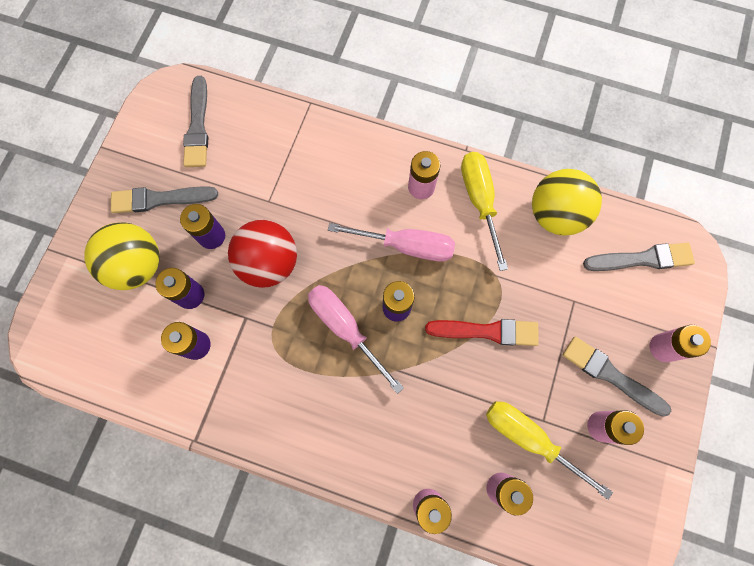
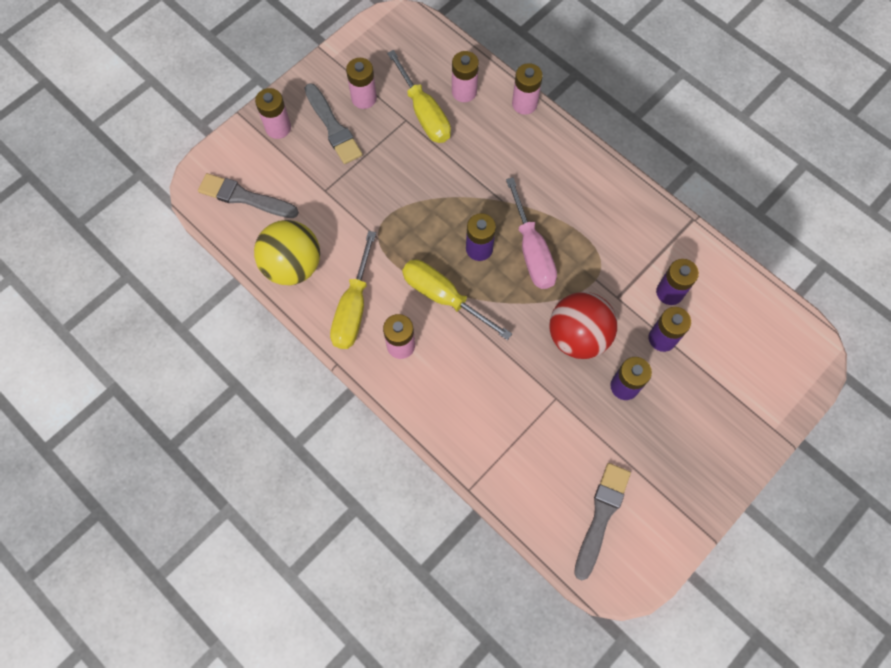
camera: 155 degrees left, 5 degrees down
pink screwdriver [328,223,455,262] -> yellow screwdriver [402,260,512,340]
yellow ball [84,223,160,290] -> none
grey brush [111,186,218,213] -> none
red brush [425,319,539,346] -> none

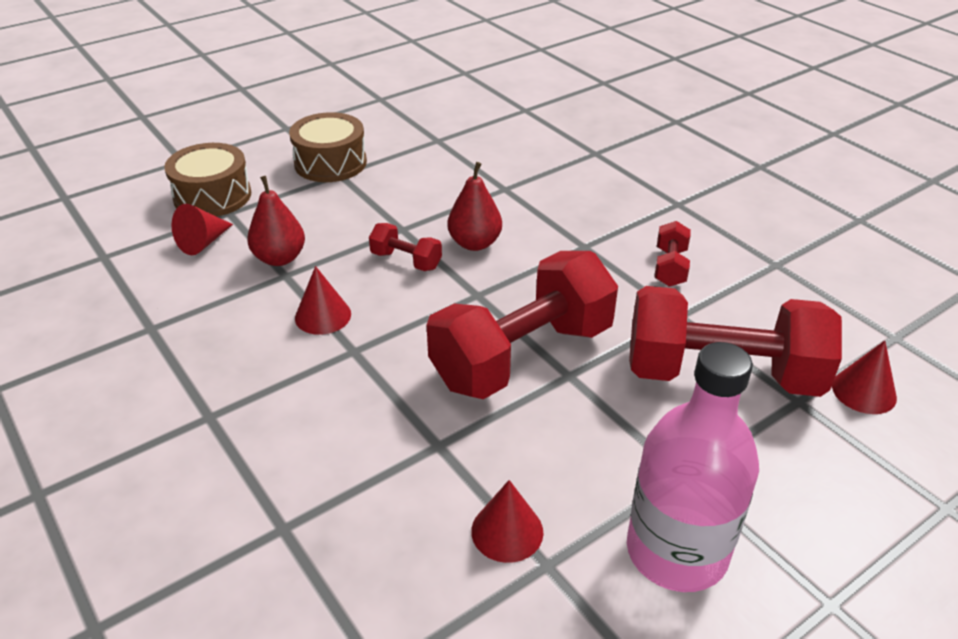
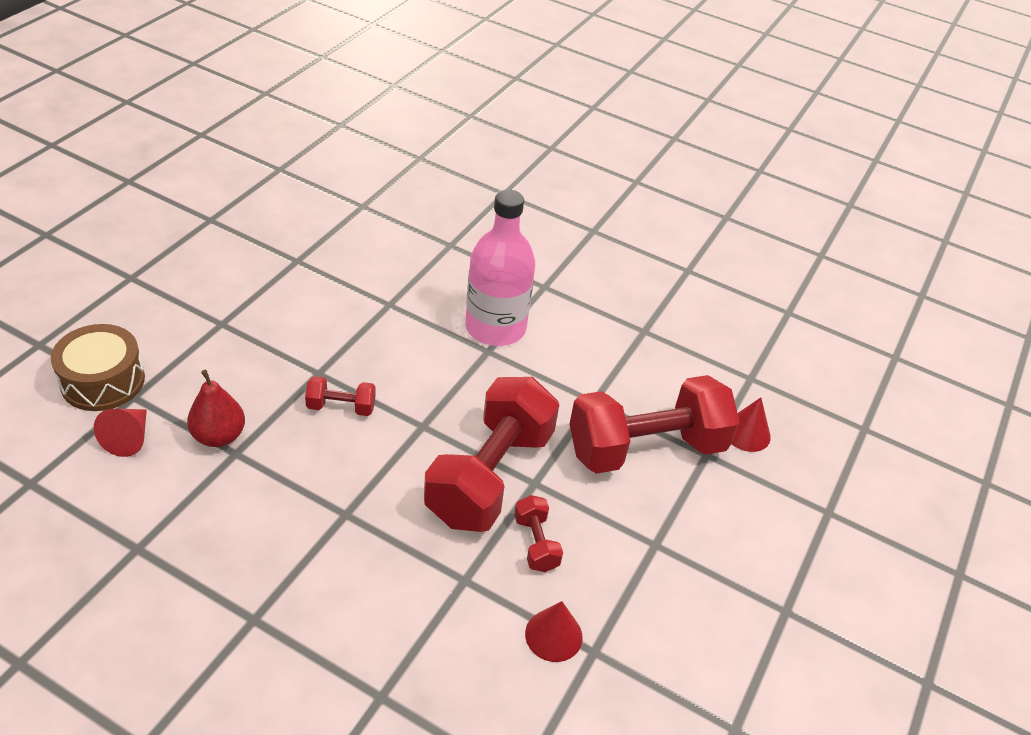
camera: 30 degrees left, 5 degrees up
pink bottle [627,342,759,592] -> pink bottle [465,189,535,346], relocated
red dumbbell [655,221,691,287] -> red dumbbell [514,495,563,572], relocated
brown drum [289,112,367,182] -> none
red cone [295,266,351,335] -> none
red pear [447,162,502,251] -> none

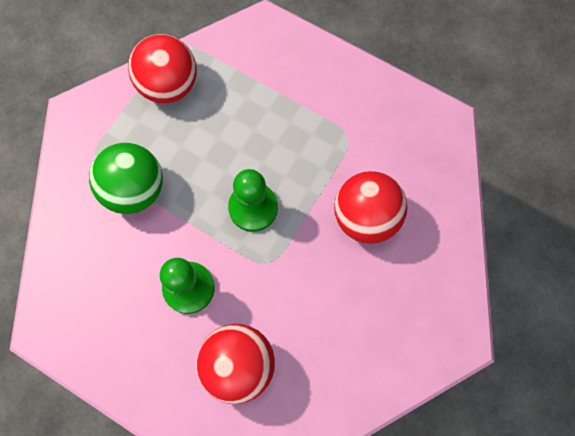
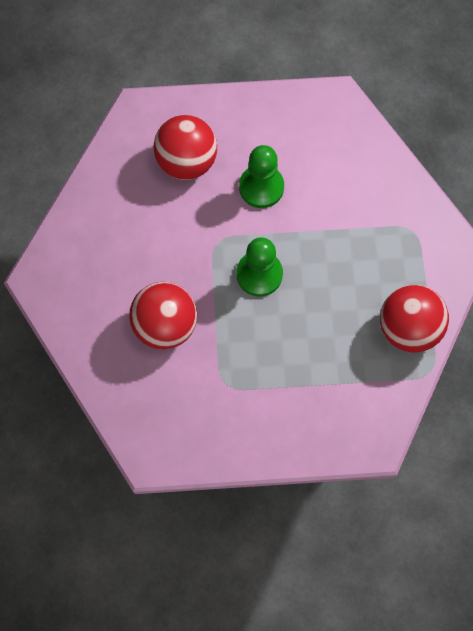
camera: 145 degrees right, 0 degrees up
green ball [89,143,163,214] -> none

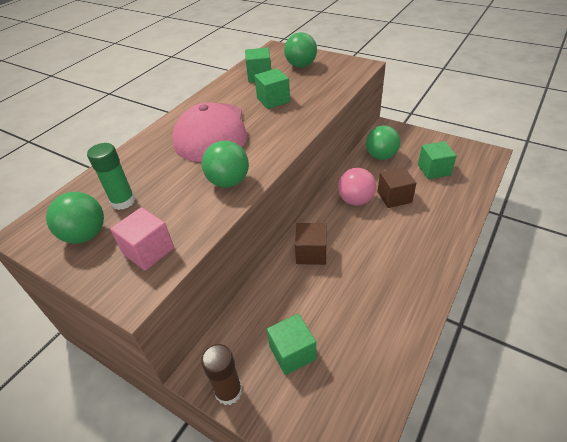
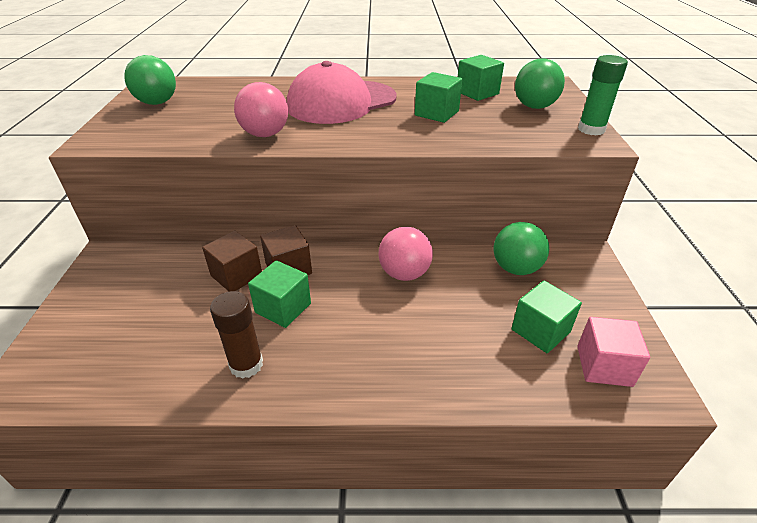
camera: 55 degrees right, 5 degrees down
brown cube [378,167,416,208] -> brown cube [202,231,262,291], relocated
brown glue stick [201,344,242,405] -> brown glue stick [210,291,263,379], relocated
green ball [202,141,249,188] -> pink ball [234,82,288,137]
green cube [267,314,316,375] -> green cube [248,260,311,328], relocated
pink cube [110,207,174,271] -> pink cube [577,317,650,387], relocated
green glue stick [87,143,135,210] -> green glue stick [578,55,628,136], relocated

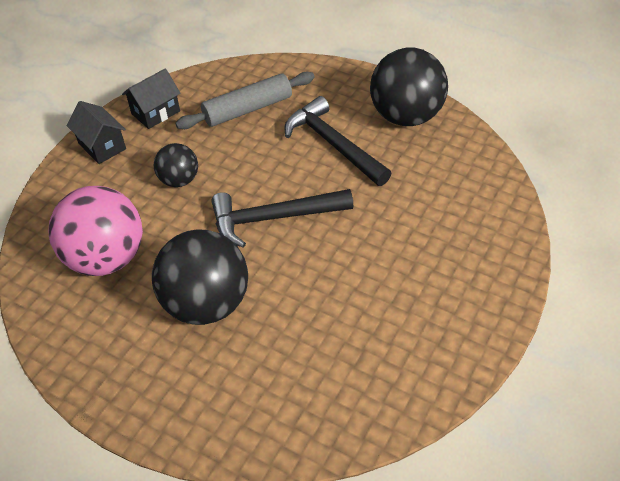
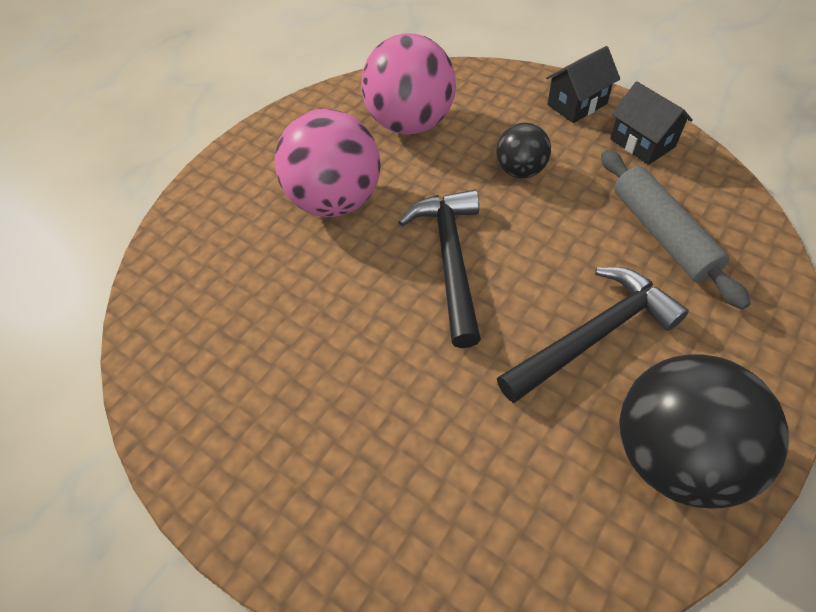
camera: 100 degrees right, 5 degrees up
black ball [152,229,248,325] -> pink ball [275,109,381,217]

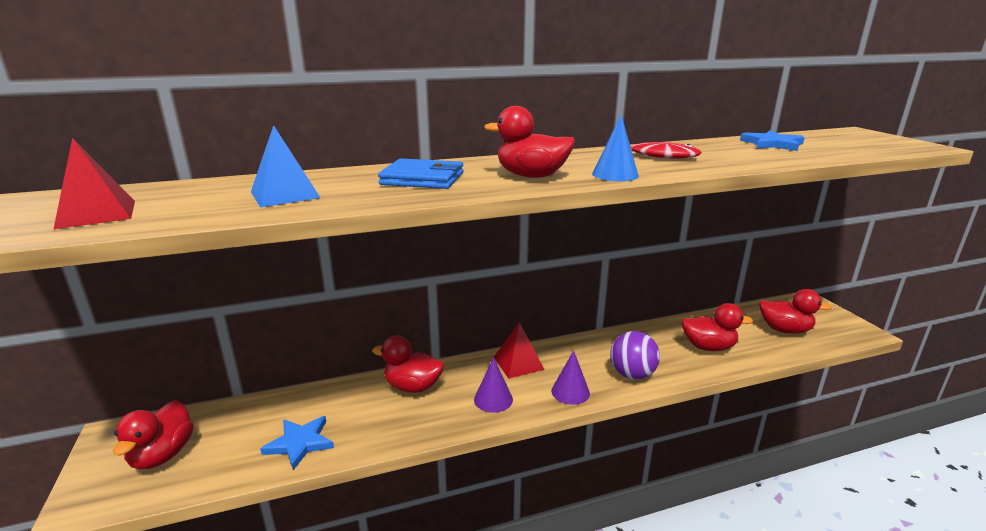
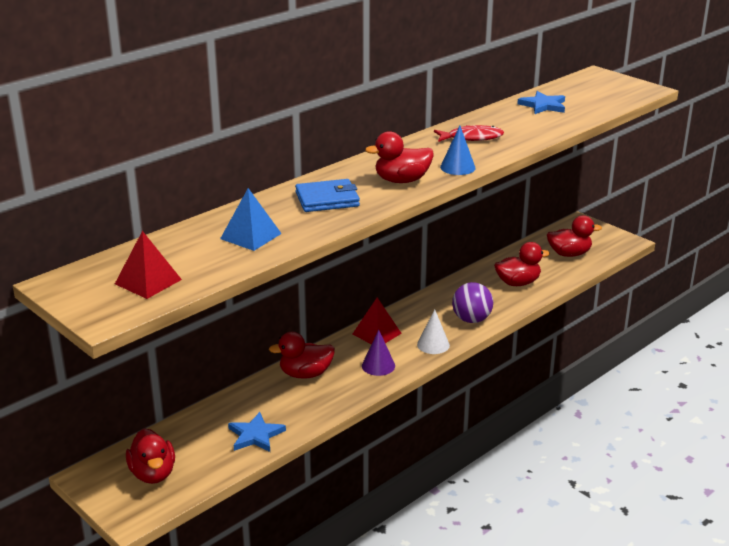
camera: 25 degrees left, 5 degrees up
purple cone [551,350,590,405] -> white cone [417,309,450,354]

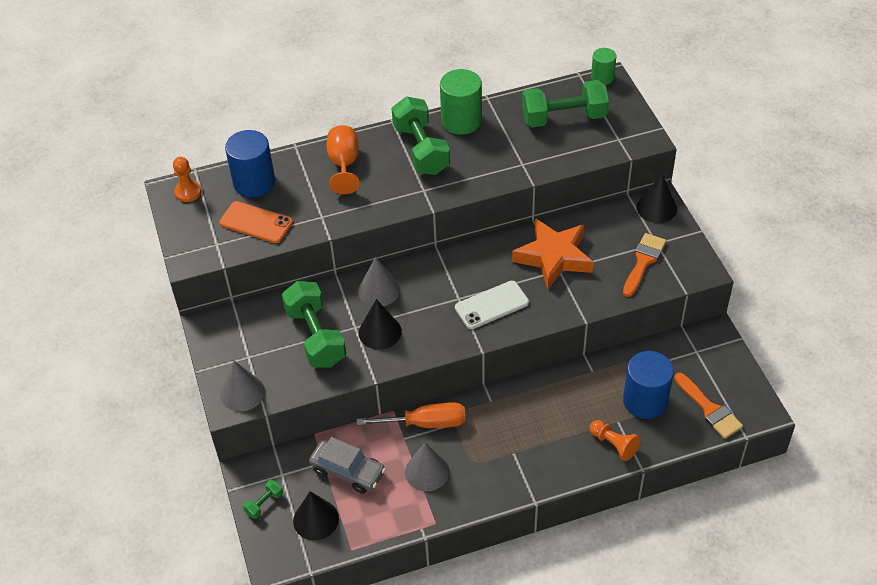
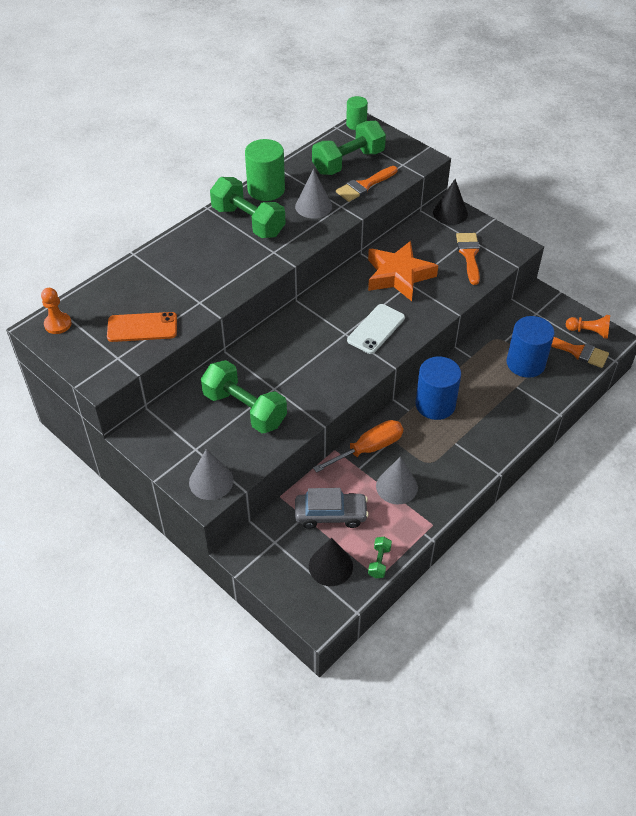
camera: 30 degrees left, 0 degrees up
grey cone [358,257,400,306] -> grey cone [295,169,332,218], relocated
none -> orange brush [336,166,398,202]
green dumbbell [243,480,283,519] -> green dumbbell [368,537,392,578], relocated
blue cylinder [225,130,275,197] -> blue cylinder [415,357,461,420], relocated
orange pawn [589,420,640,461] -> orange pawn [566,315,610,339], relocated
orange goblet [327,125,360,194] -> none
black cone [359,299,402,350] -> none

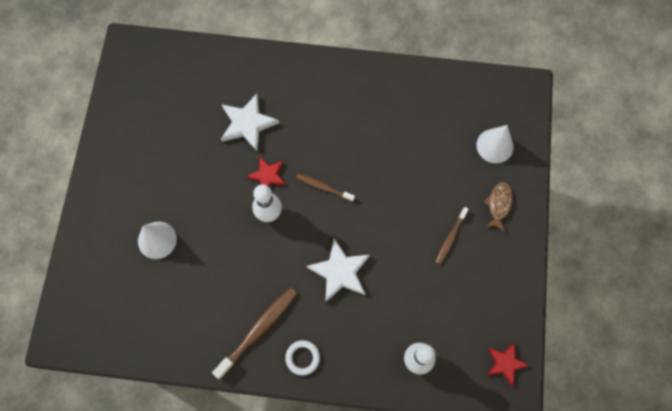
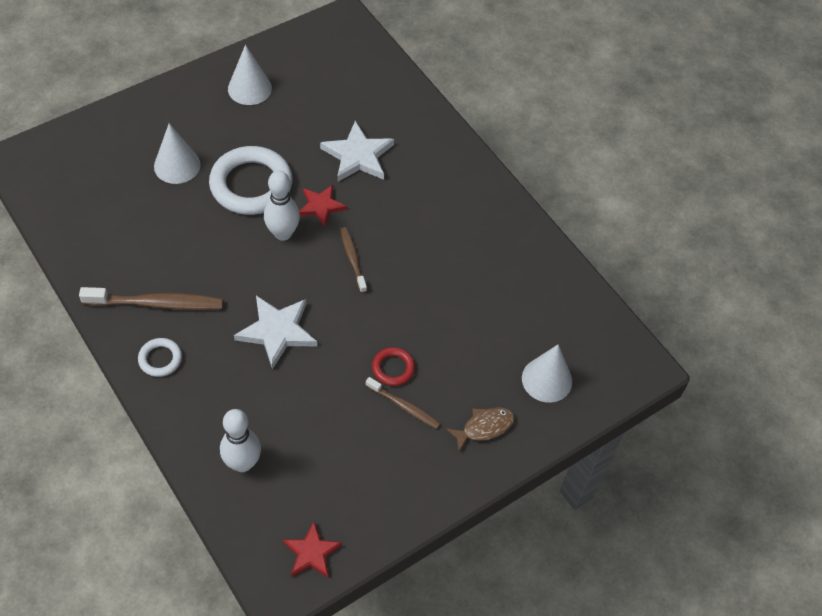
camera: 45 degrees right, 15 degrees down
none -> white ring [209,146,292,215]
none -> white cone [228,45,272,105]
brown toothbrush [435,207,469,265] -> brown toothbrush [366,377,440,429], 135 degrees counterclockwise
none -> red ring [372,347,415,386]

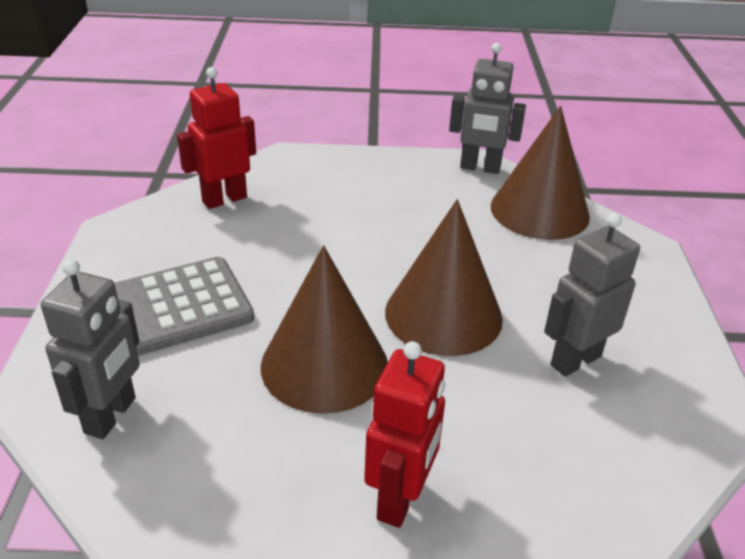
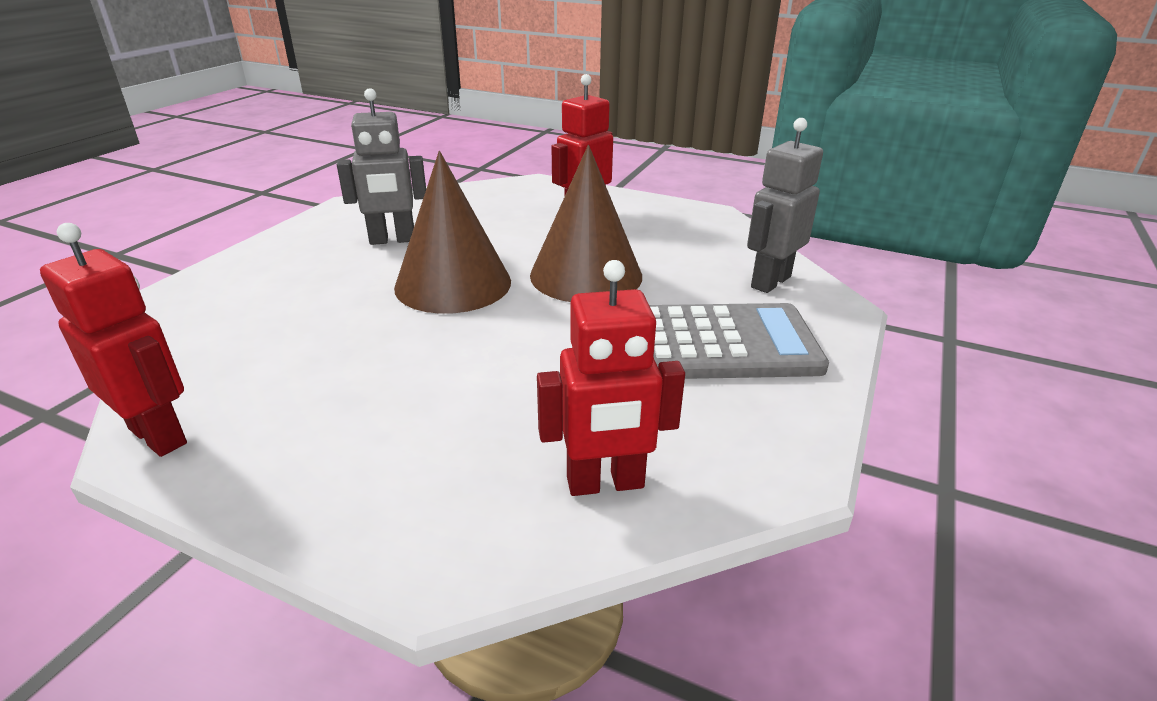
camera: 155 degrees left, 5 degrees down
grey robot [449,43,526,174] -> red robot [40,223,187,457]
brown cone [491,106,590,240] -> none

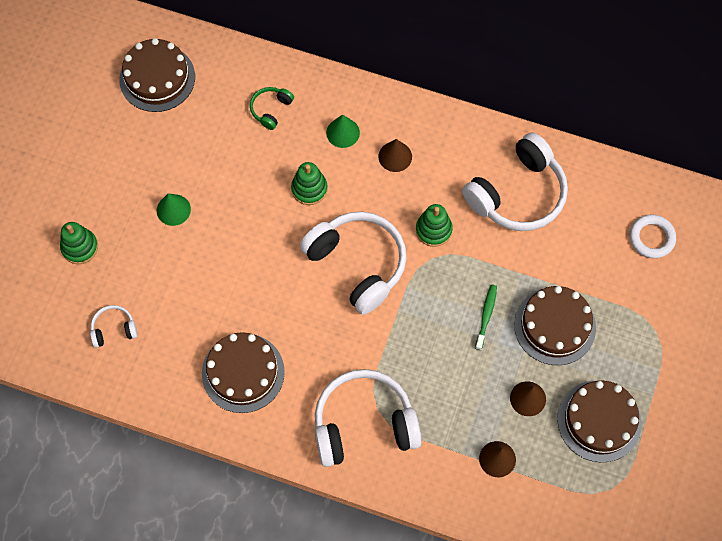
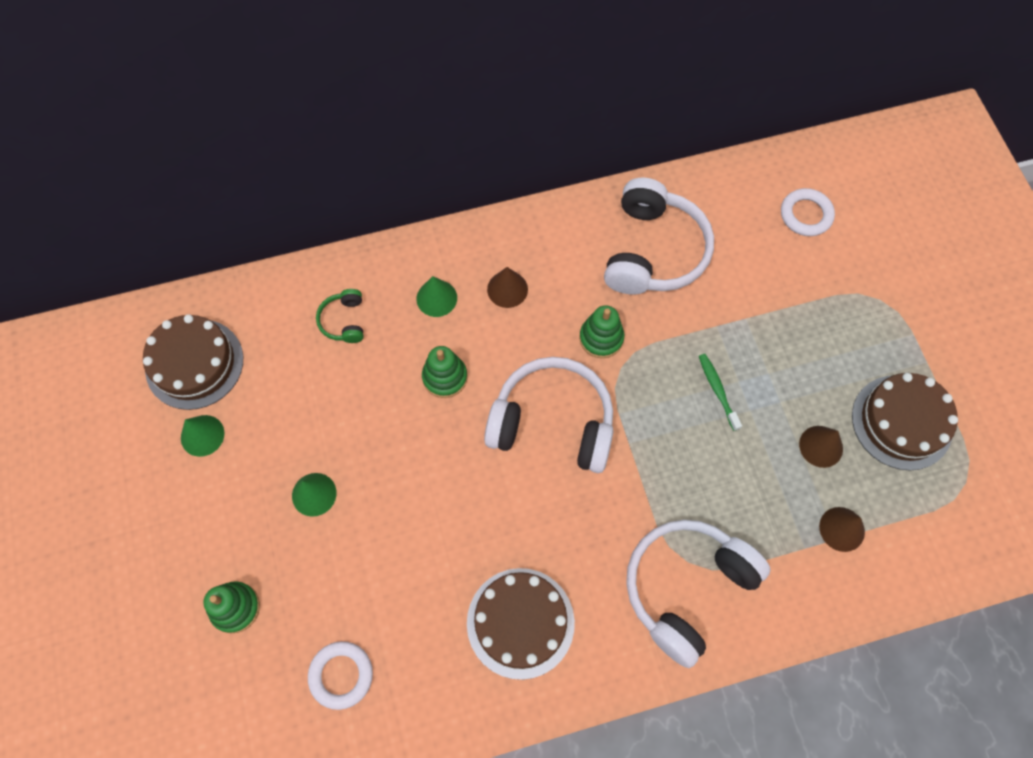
camera: 35 degrees left, 0 degrees up
none -> green cone [181,415,225,457]
white headphones [90,305,138,348] -> white ring [308,641,373,710]
brown cake [514,286,596,365] -> none

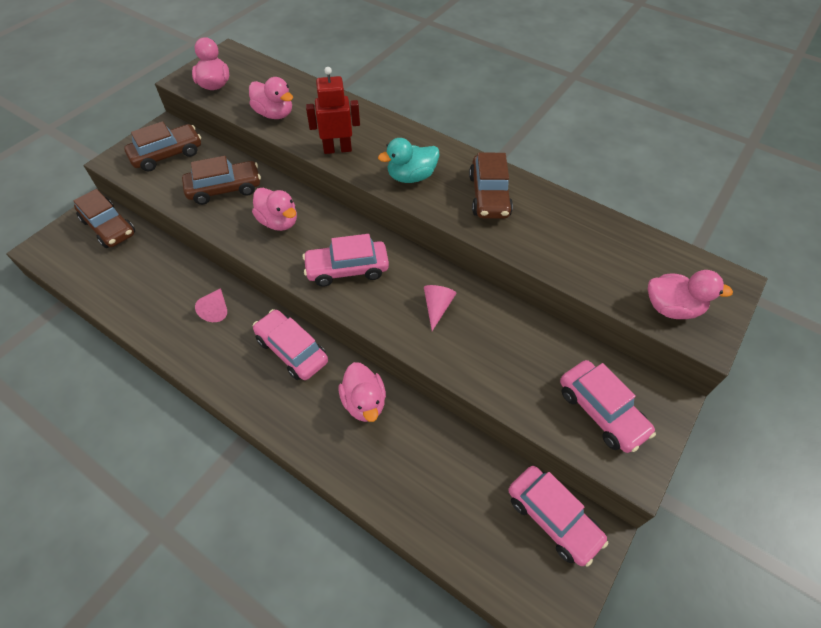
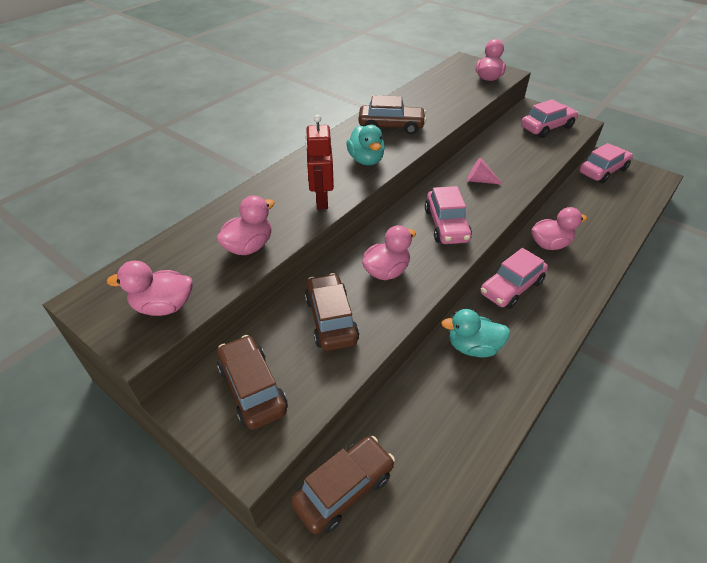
camera: 85 degrees left, 10 degrees down
pink cone [195,288,227,322] -> turquoise duck [441,309,510,358]

